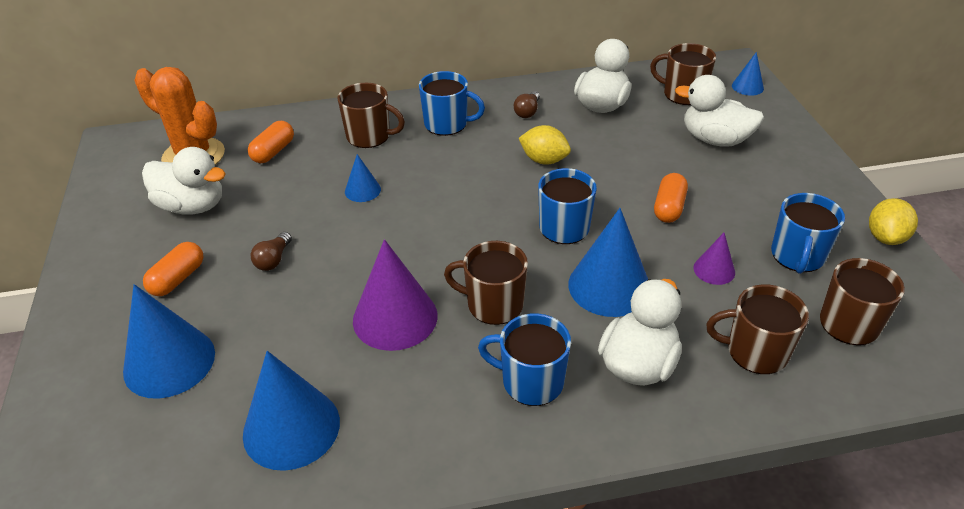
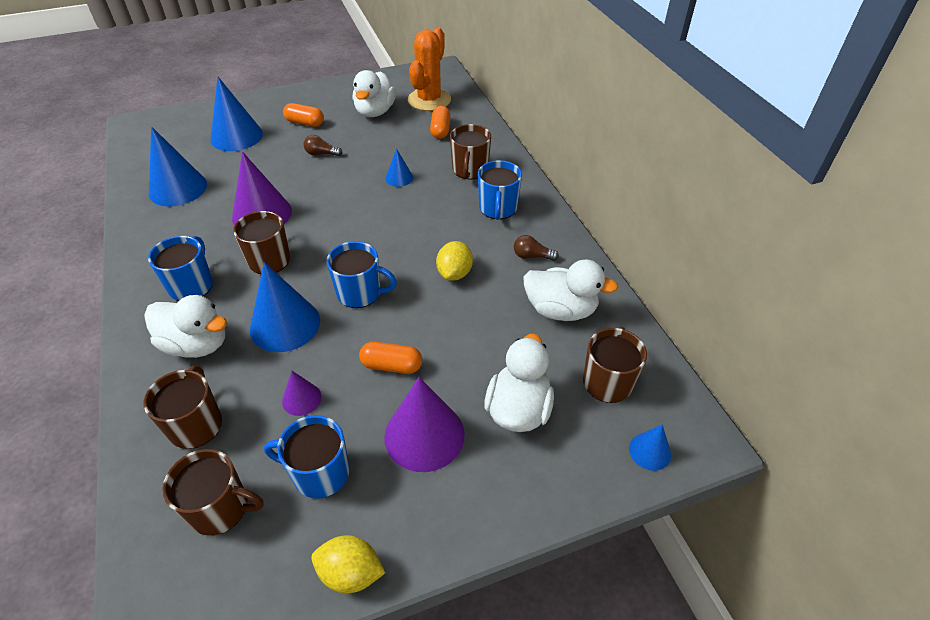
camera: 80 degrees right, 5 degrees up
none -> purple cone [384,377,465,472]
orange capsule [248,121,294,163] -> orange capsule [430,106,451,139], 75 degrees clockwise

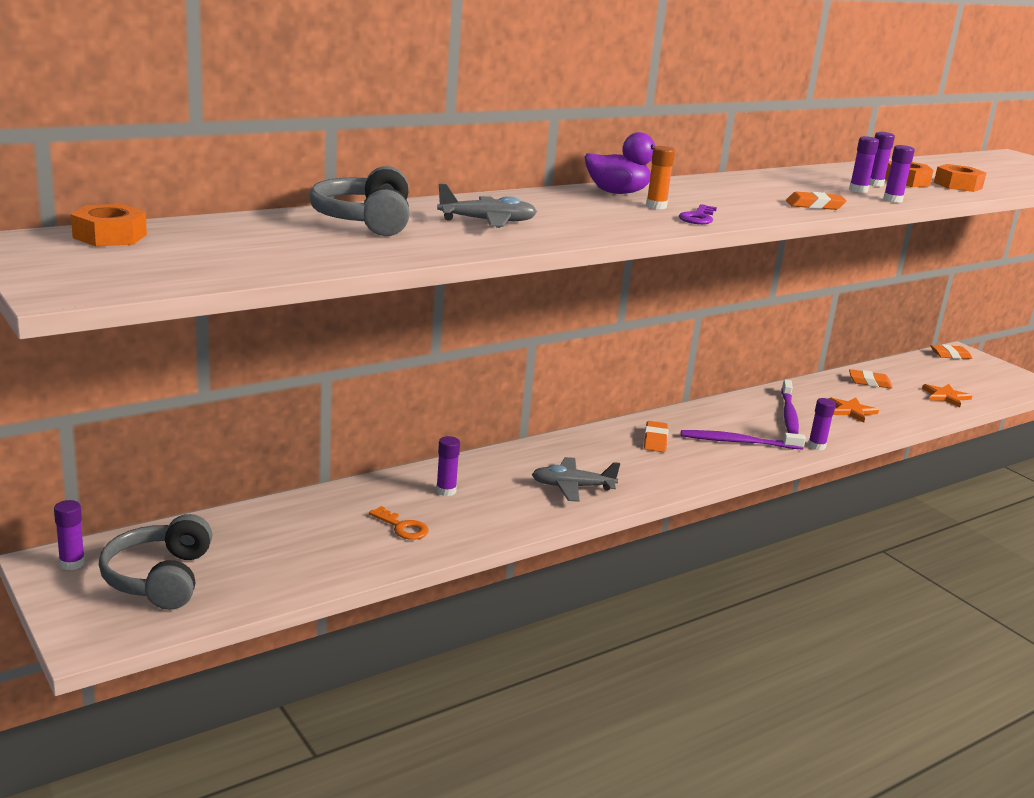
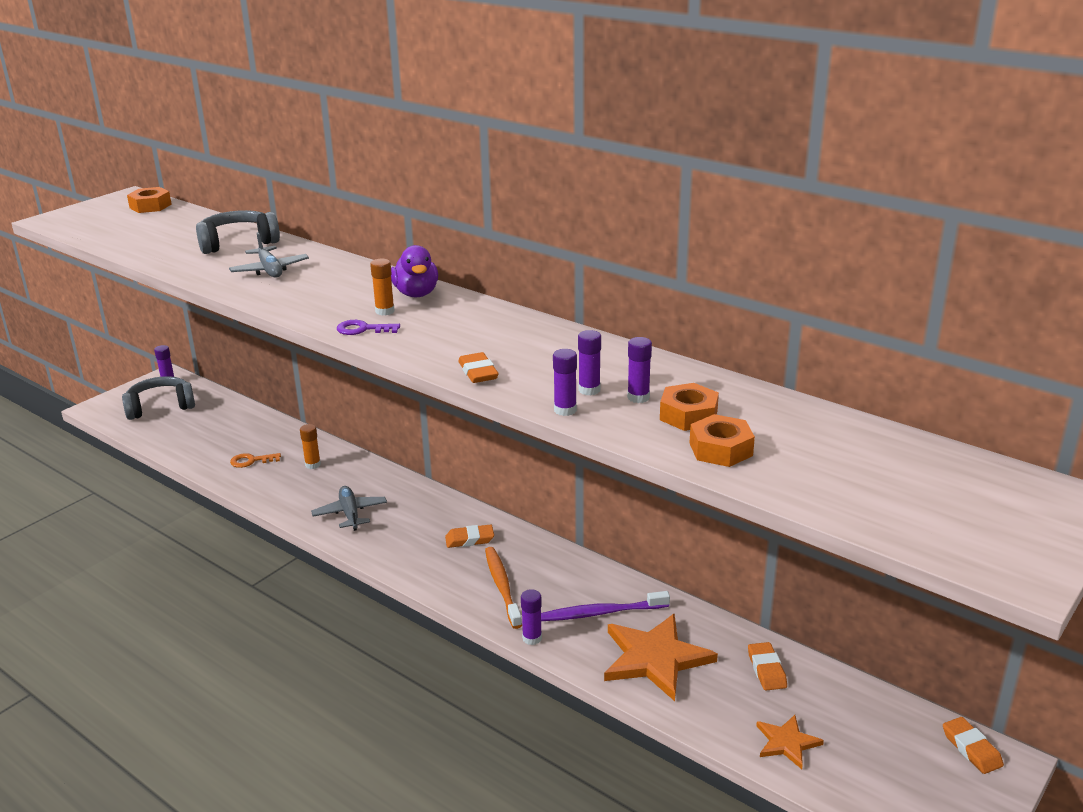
camera: 75 degrees right, 5 degrees up
orange key [369,506,429,540] -> orange key [230,453,281,468], 60 degrees clockwise
purple glue stick [436,436,460,496] -> orange glue stick [300,424,321,469]
purple toothbrush [681,430,806,450] -> orange toothbrush [485,547,522,629]
orange star [828,398,879,422] -> orange star [604,614,718,701], x1.89

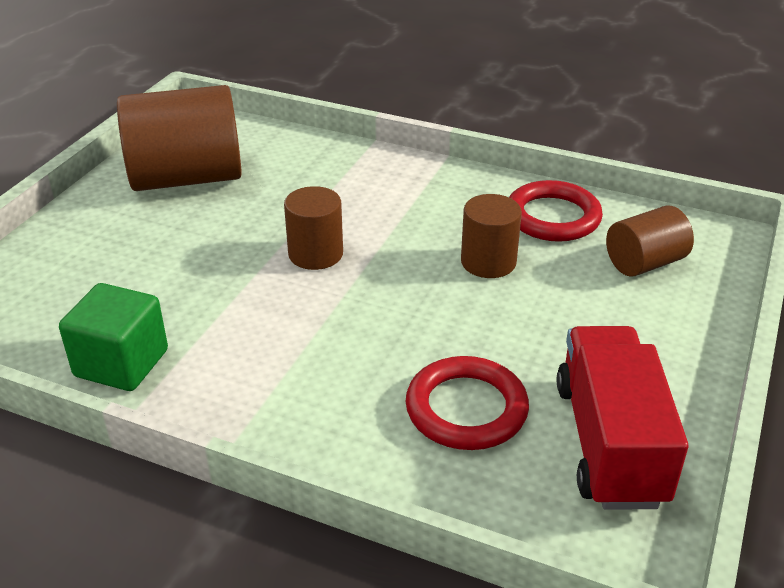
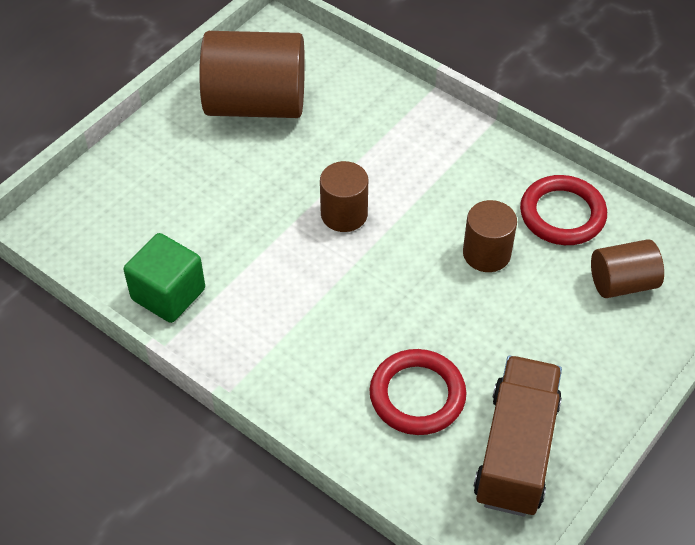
camera: 15 degrees right, 15 degrees up
red truck [557,326,688,510] -> brown truck [473,356,562,517]

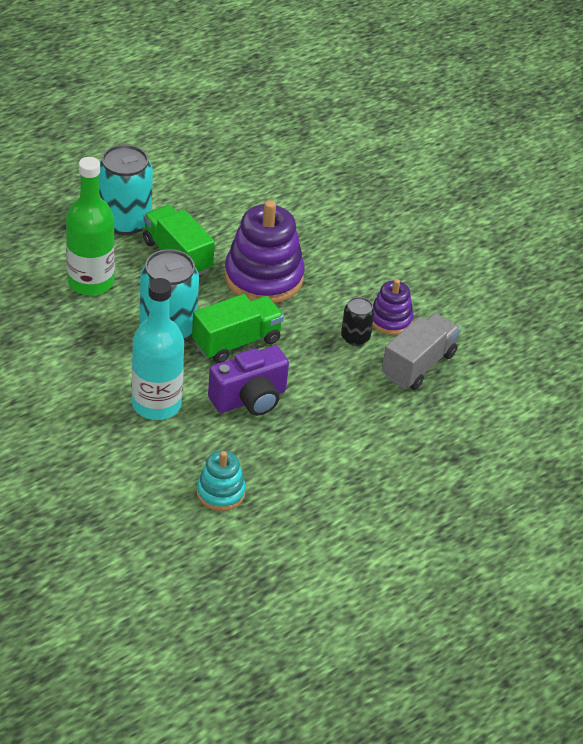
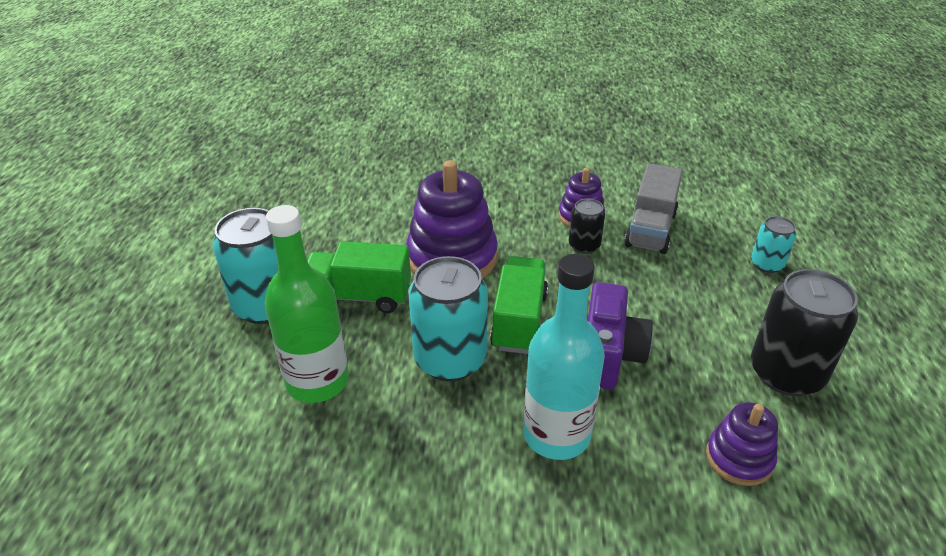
camera: 45 degrees left, 5 degrees down
grey truck [382,313,461,390] -> grey truck [624,163,683,254], 150 degrees counterclockwise
turquoise stacking toy [197,451,246,511] -> purple stacking toy [706,402,778,486]
none -> turquoise can [751,216,796,273]
none -> black can [751,269,858,396]

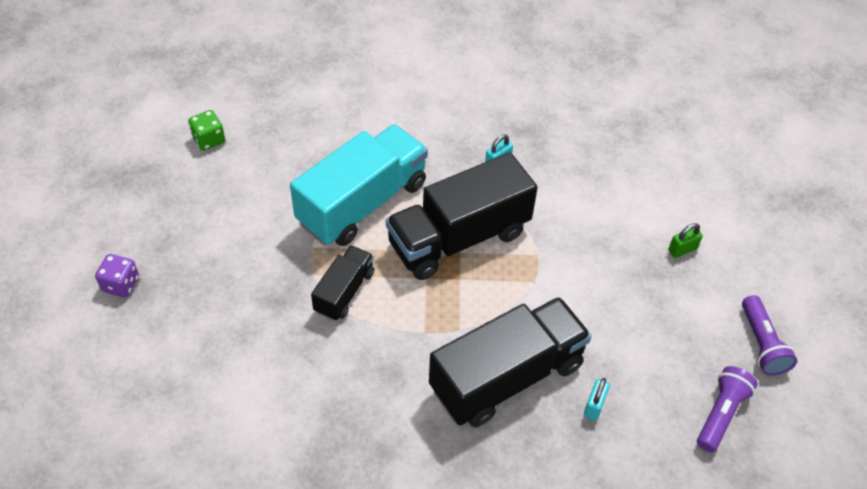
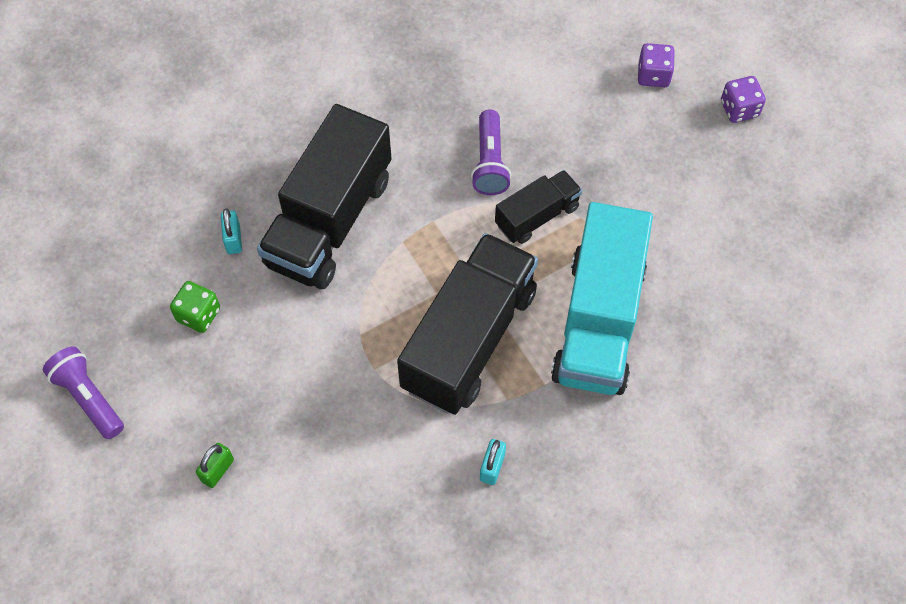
camera: 150 degrees right, 10 degrees up
green dice [188,110,225,151] -> green dice [170,281,220,333], relocated
purple flashlight [697,366,758,452] -> purple flashlight [471,110,511,195], relocated
black truck [311,245,374,321] -> black truck [495,170,582,244], 120 degrees counterclockwise
none -> purple dice [638,43,675,87]

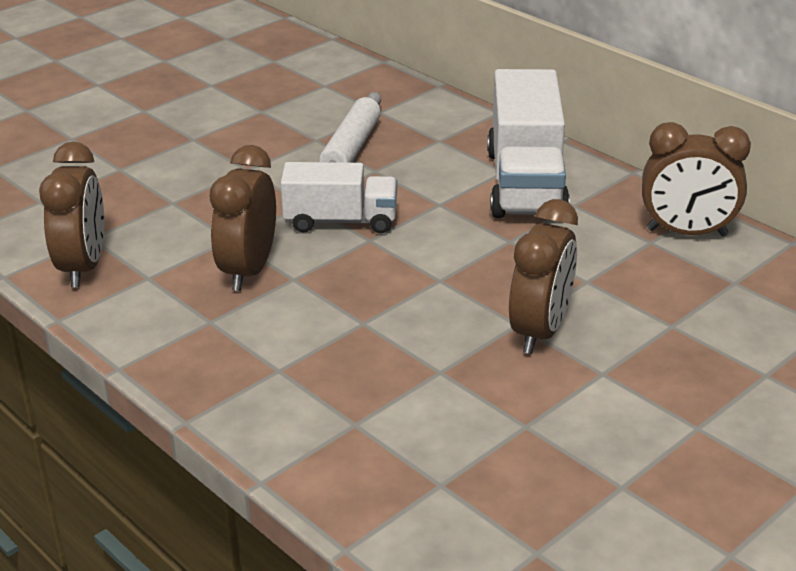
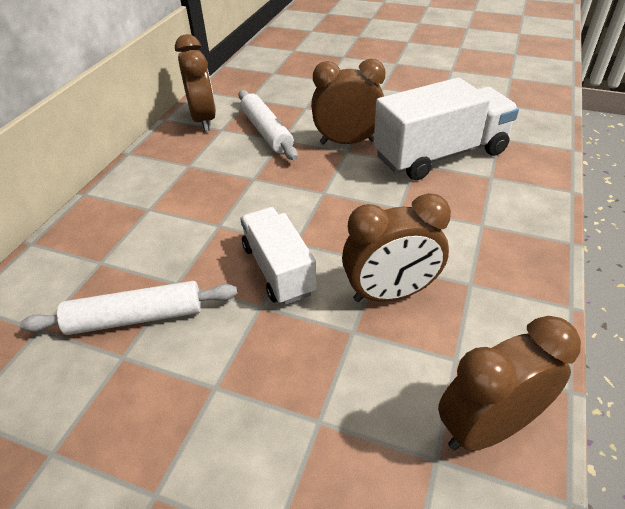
camera: 115 degrees left, 10 degrees up
none -> white rolling pin [238,90,298,160]
white truck [487,69,570,218] -> white truck [373,77,519,180], relocated

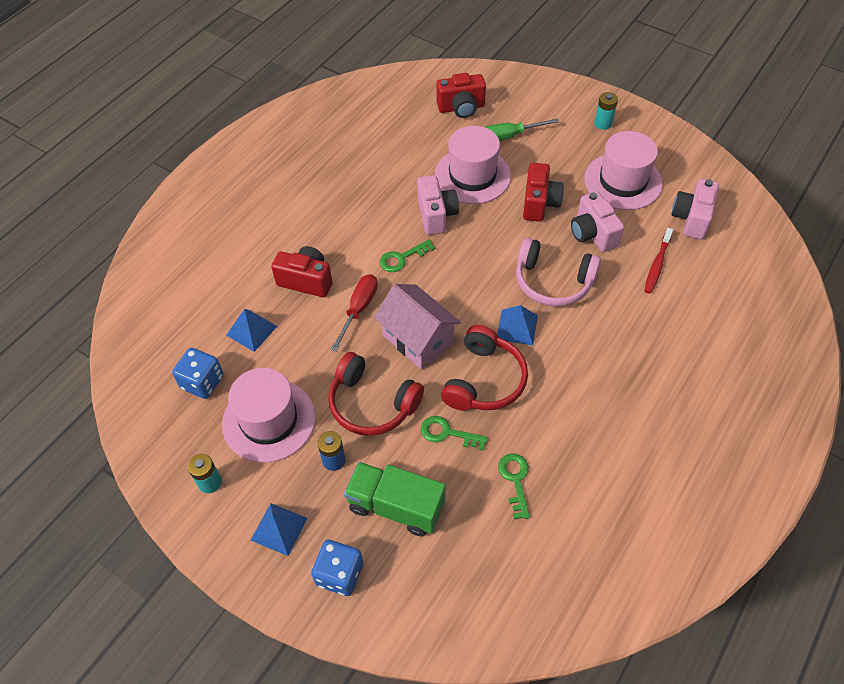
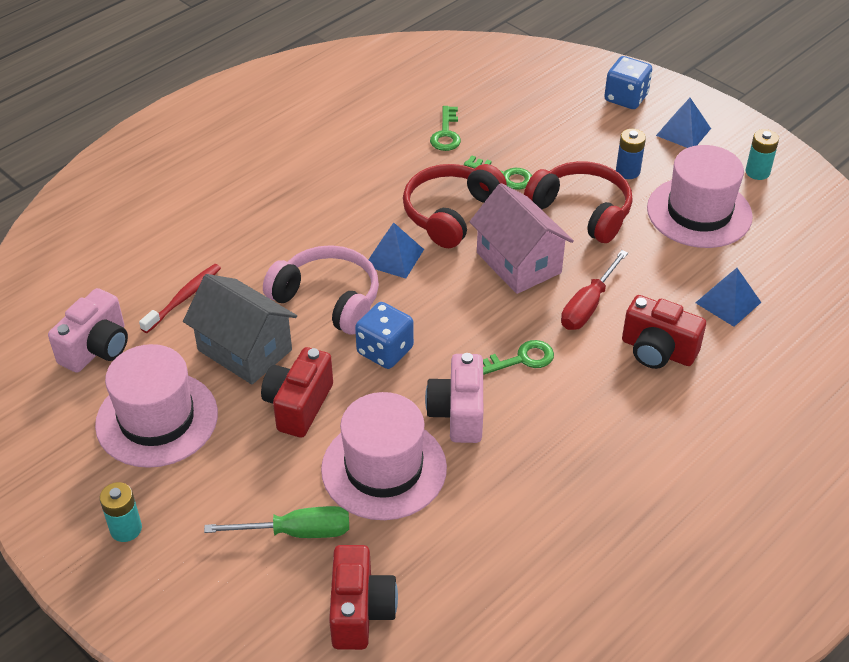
camera: 170 degrees left, 10 degrees down
pink camera [571,191,624,252] -> grey house [183,274,297,384]
red camera [436,73,486,118] -> red camera [329,545,398,650], 90 degrees clockwise
blue dice [172,348,224,399] -> blue dice [355,302,414,369], relocated
green truck [344,462,446,537] -> none

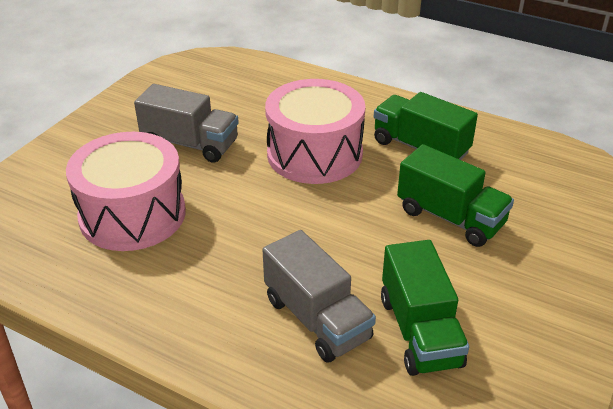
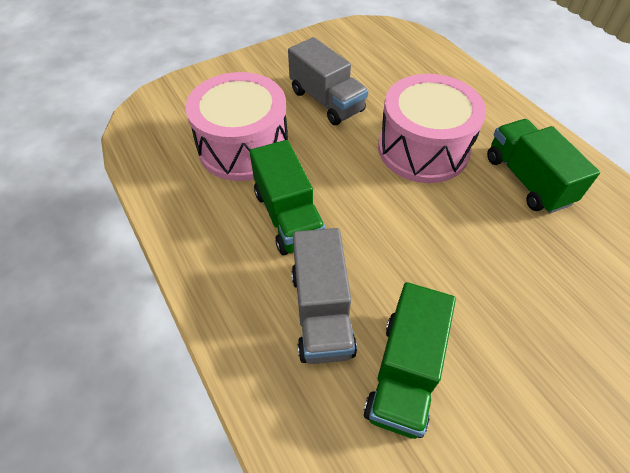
camera: 30 degrees right, 15 degrees up
green truck [397,144,514,247] -> green truck [250,140,326,255], relocated

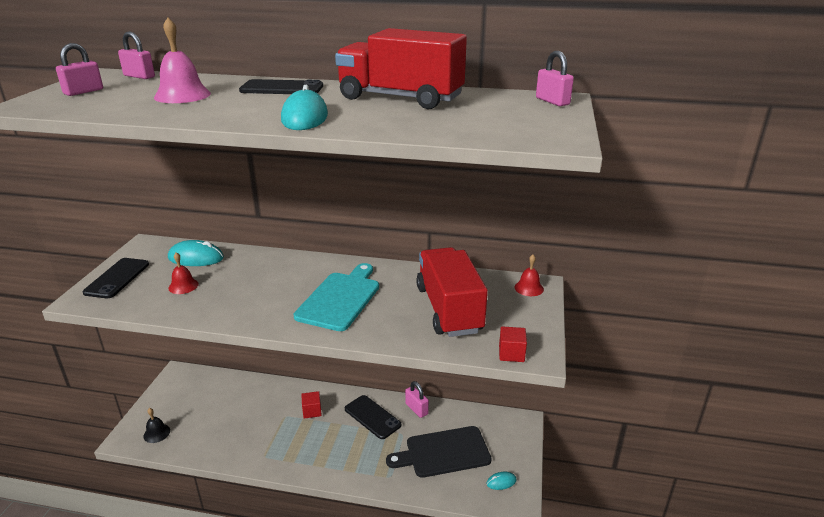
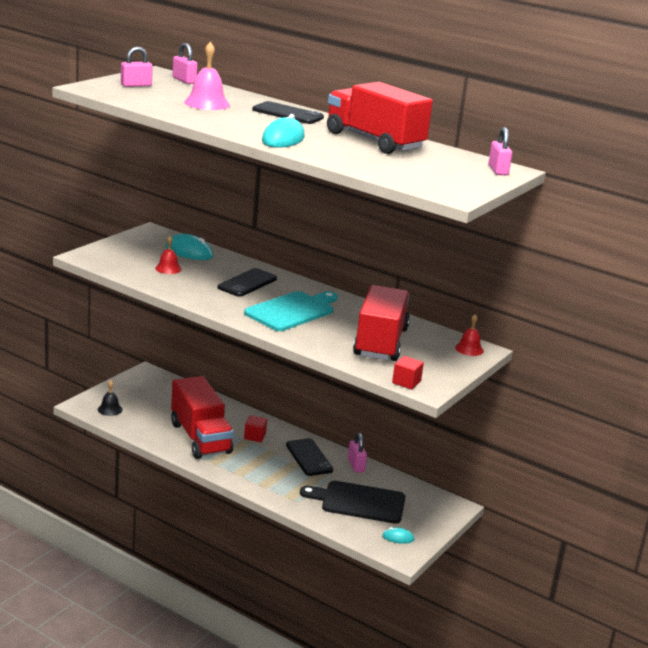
camera: 20 degrees right, 5 degrees down
none -> red truck [171,376,234,459]
black phone [83,258,149,298] -> black phone [218,268,277,297], relocated

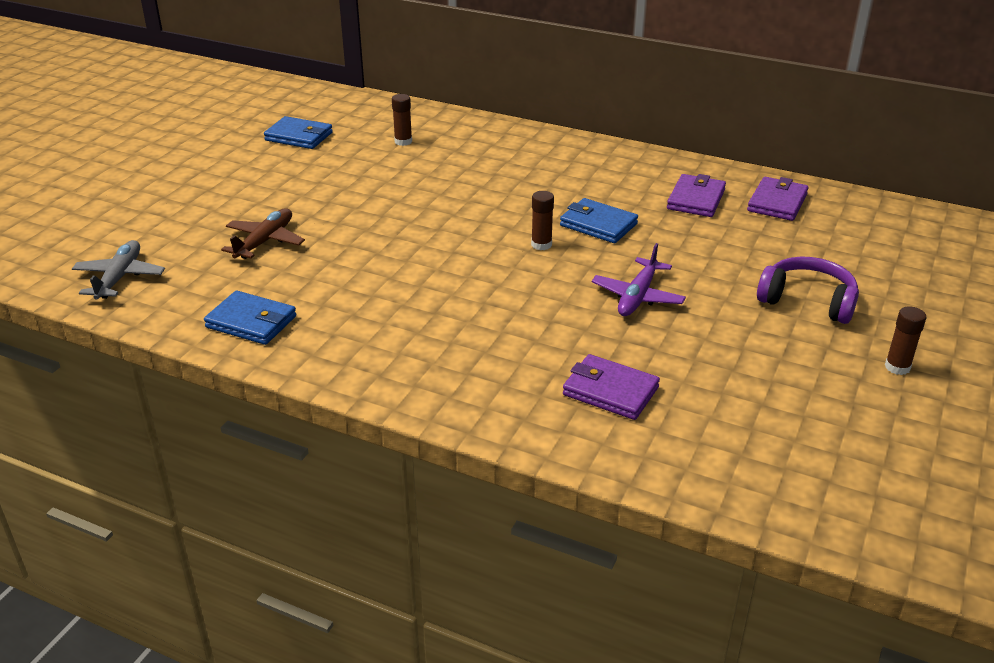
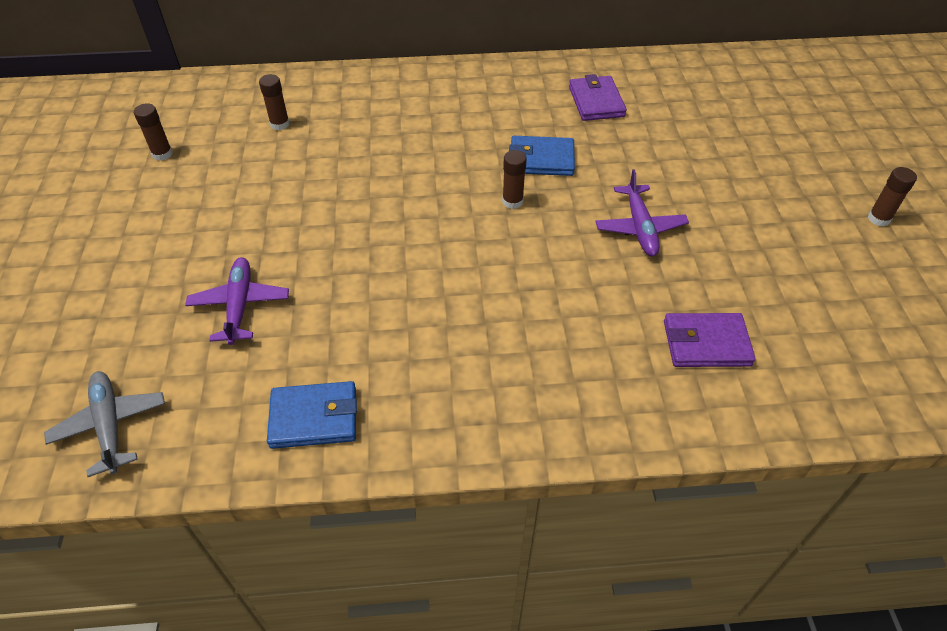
camera: 30 degrees left, 15 degrees up
blue wallet [264,116,333,149] -> brown glue stick [134,103,173,161]
brown plane [221,208,305,259] -> purple plane [185,257,289,345]
purple wallet [747,177,808,221] -> none
purple headphones [757,256,859,324] -> none

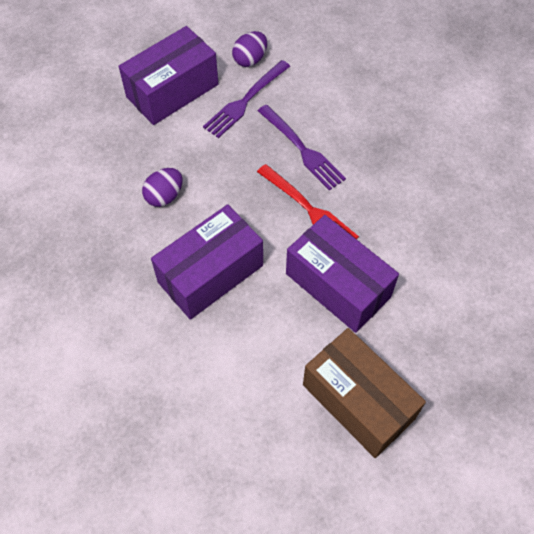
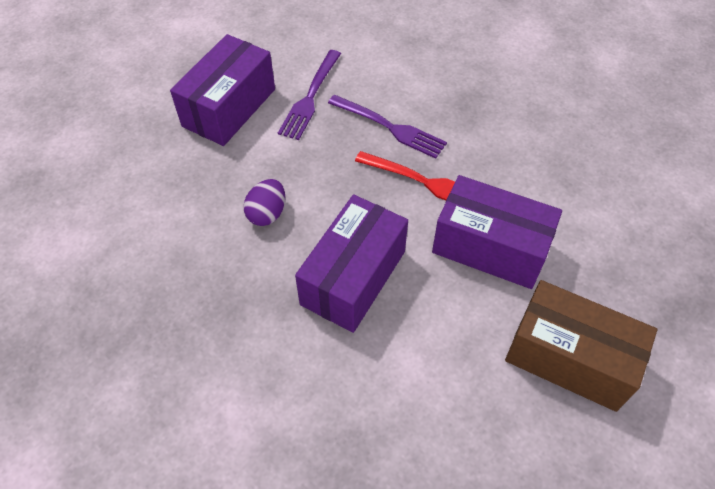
camera: 20 degrees left, 5 degrees down
purple egg [232,31,267,67] -> none

